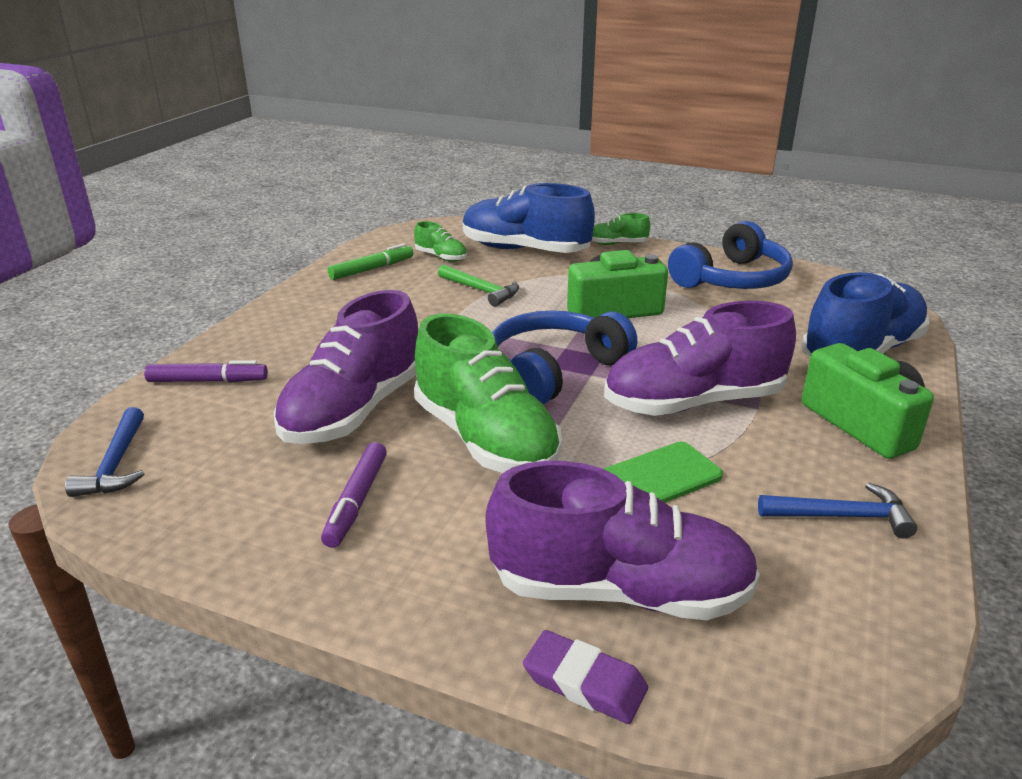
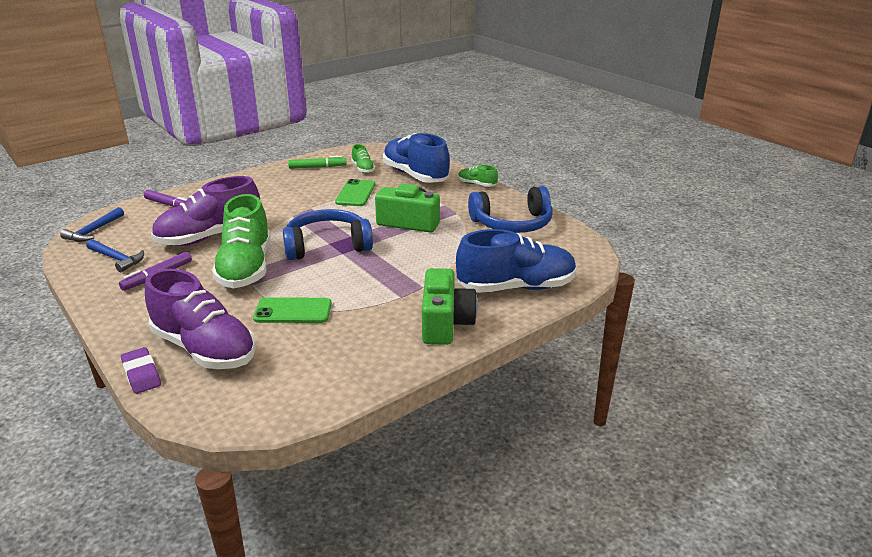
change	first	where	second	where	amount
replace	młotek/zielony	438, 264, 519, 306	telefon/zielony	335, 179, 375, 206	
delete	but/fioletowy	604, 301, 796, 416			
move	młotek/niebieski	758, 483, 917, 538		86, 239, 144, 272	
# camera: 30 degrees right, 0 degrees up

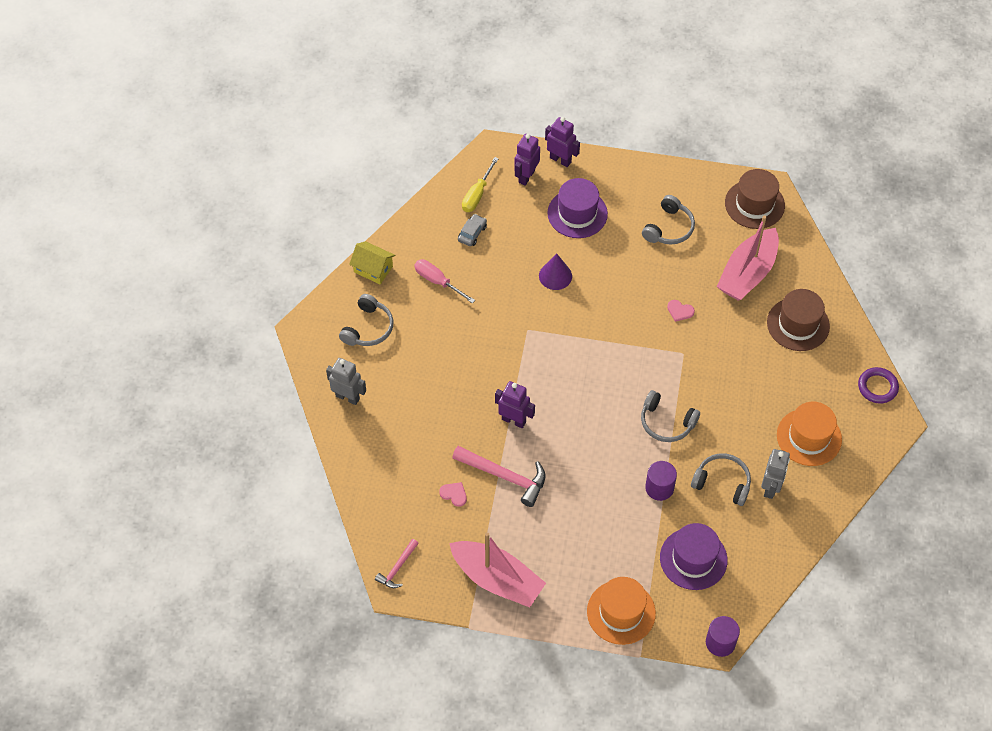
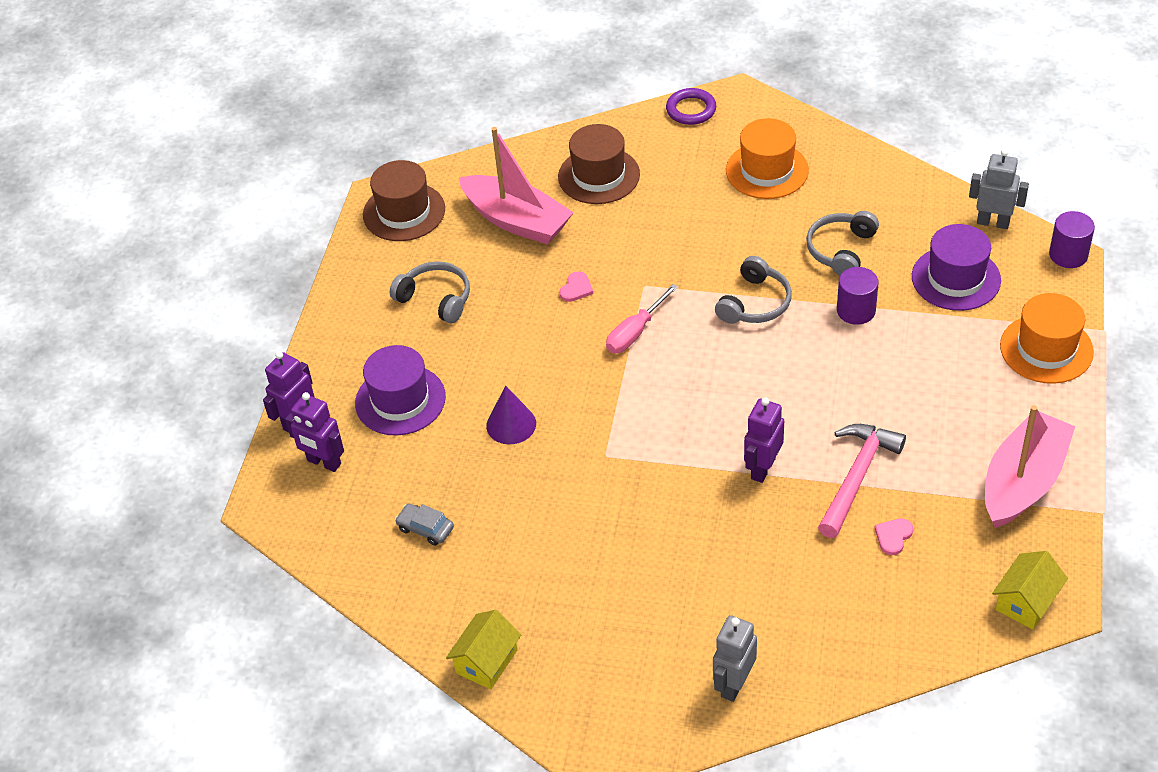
change	first	where	second	where	amount
delete	słuchawki/szary	339, 294, 393, 346			
replace	młotek/różowy	375, 539, 419, 588	domek/żółty	992, 551, 1068, 630	
move	śrubokręt/różowy	414, 259, 475, 303		606, 284, 678, 353	
delete	śrubokręt/żółty	462, 157, 499, 212			
move	robot/szary	761, 449, 790, 499		969, 149, 1029, 229	
# camera: 85 degrees left, 10 degrees down

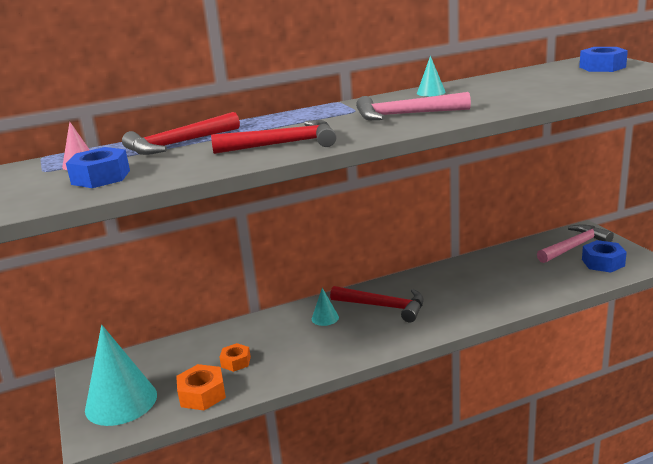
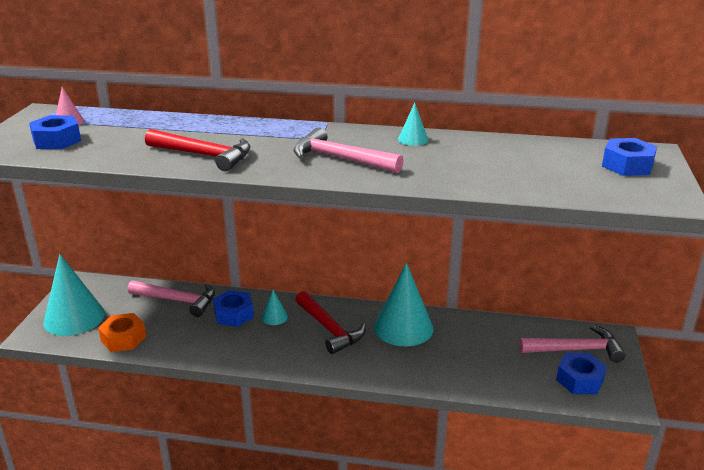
change	first	where	second	where	amount
delete	młotek/czerwony	122, 112, 240, 155			
delete	nakrętka/pomarańczowy	219, 343, 251, 372			
insert			młotek/różowy	128, 280, 215, 317	
insert			nakrętka/niebieski	213, 290, 254, 327	
insert			stożek/turkusowy	374, 263, 434, 346	
# camera: 30 degrees right, 5 degrees up

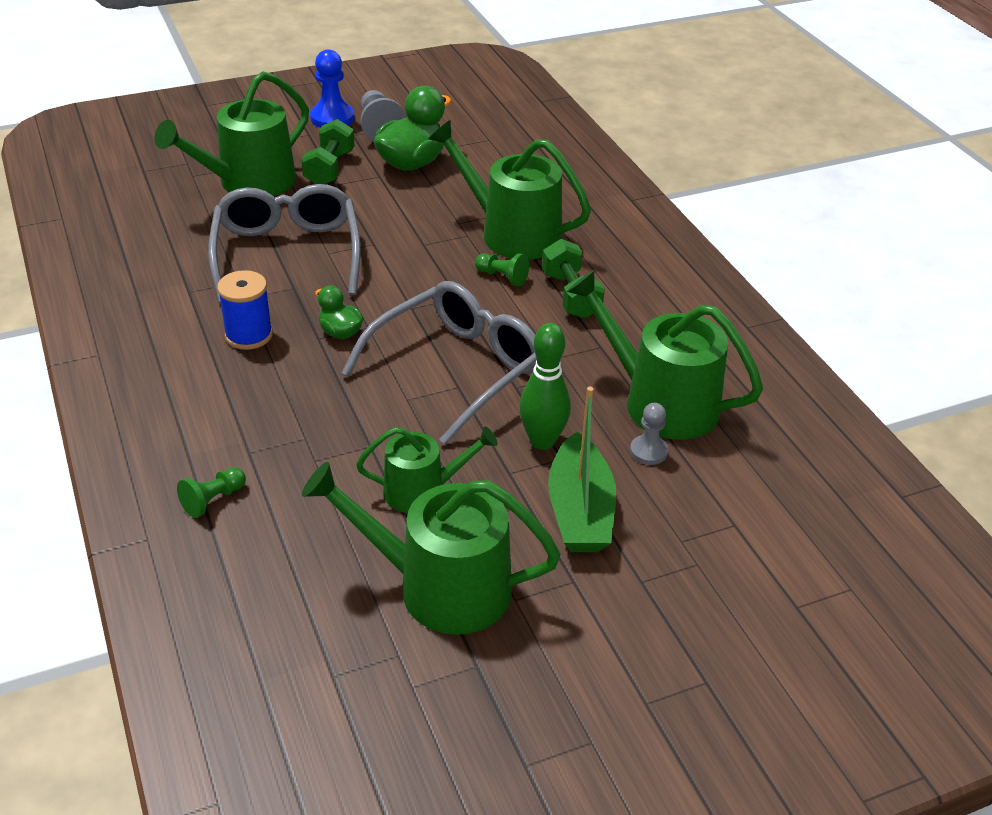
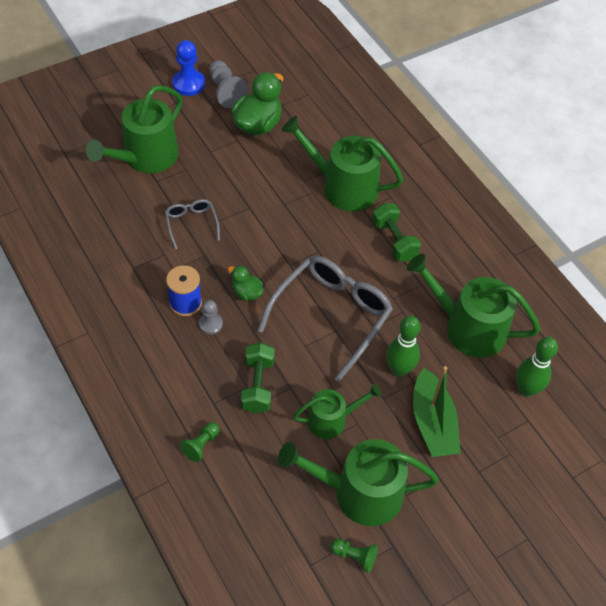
change	first	where	second	where	amount
resize	okulary/szary	208, 184, 361, 303		165, 199, 220, 249	x0.49
move	hantel/zielony	301, 119, 355, 184		241, 342, 275, 413	
move	pionek/zielony	475, 253, 529, 286		330, 539, 378, 573	
move	pionek/szary	630, 403, 668, 465		199, 300, 223, 335	
insert			kręgiel/zielony	516, 337, 558, 397	
# camera: 10 degrees left, 15 degrees up

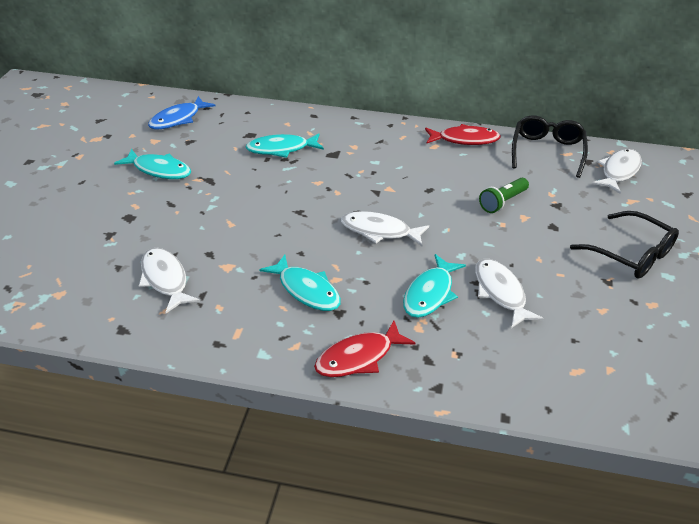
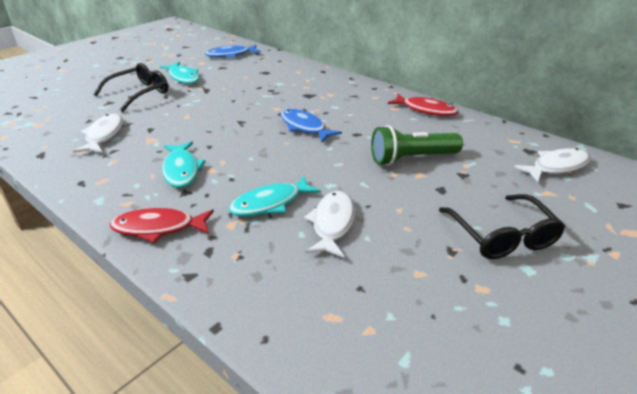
change	first	where	second	where	amount
delete	ryba/turkusowy	246, 134, 324, 158			
delete	ryba/biały	341, 211, 429, 246			
resize	latarka/zielony	479, 178, 529, 213		371, 125, 463, 166	x1.53
move	okulary/czarny	512, 115, 588, 178		93, 63, 168, 112	
insert			ryba/niebieski	281, 109, 342, 143	
# camera: 30 degrees right, 5 degrees down

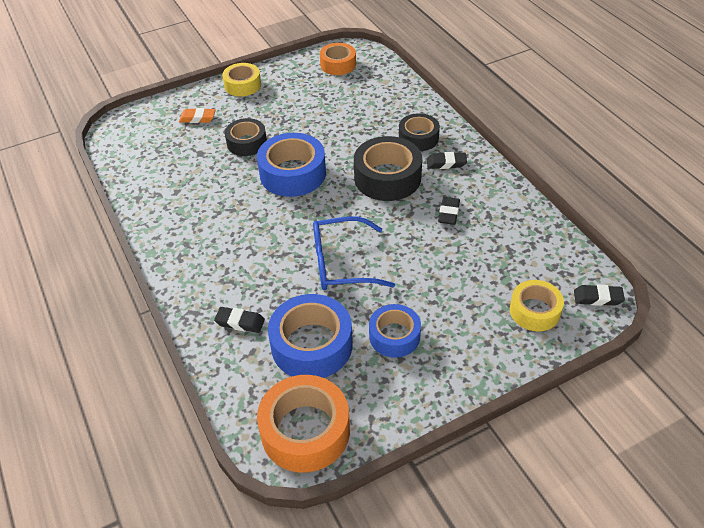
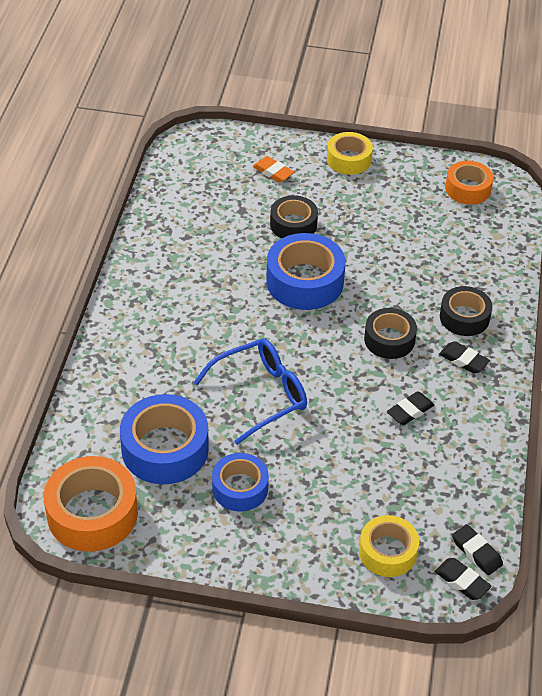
change	first	where	second	where	amount
move	gumka do mazania/czarny	214, 307, 265, 333		452, 524, 503, 575	
rotate	okulary/niebieski	313, 216, 395, 290		194, 339, 307, 445	120 degrees clockwise
resize	taśma klejąca/czarny	354, 136, 422, 201		364, 308, 417, 359	x0.63
# camera: 35 degrees right, 0 degrees up

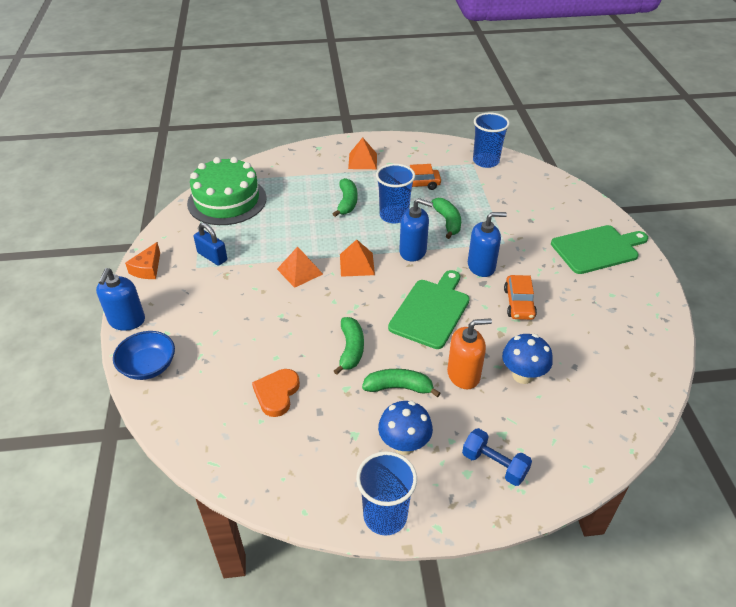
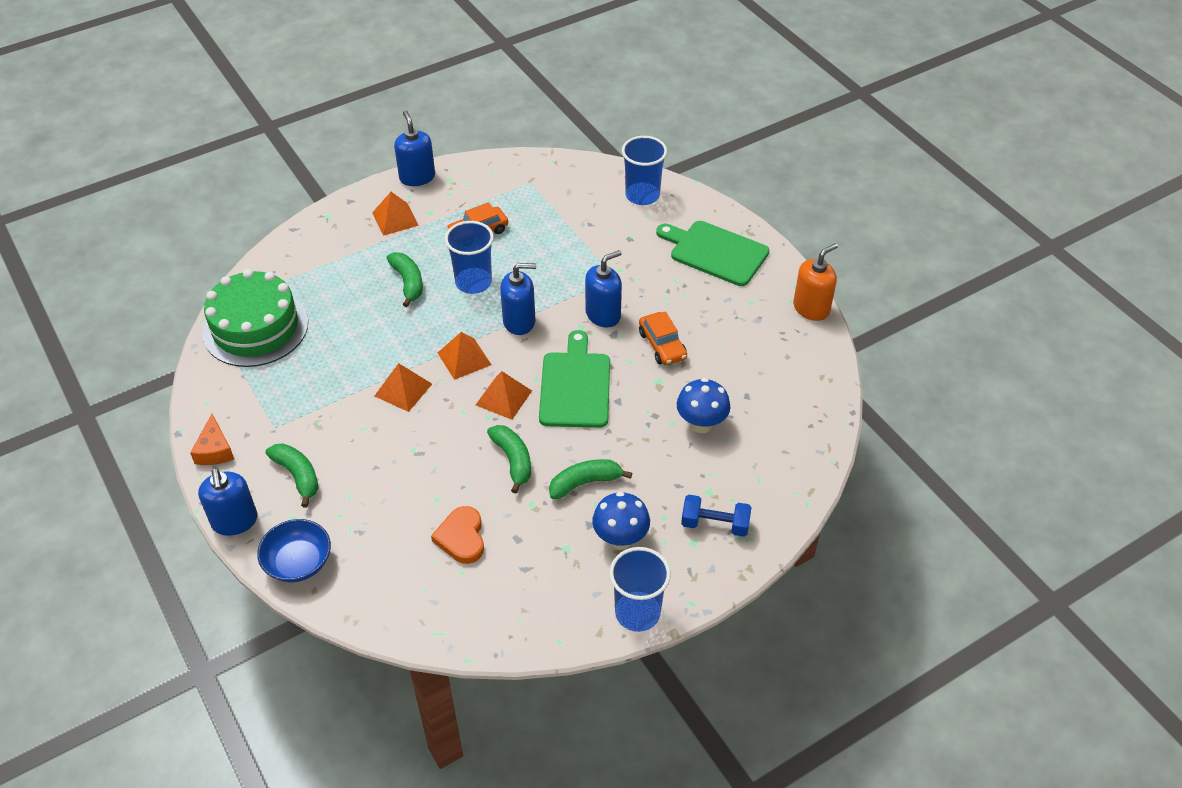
change	first	where	second	where	amount
delete	kłódka/niebieski	194, 222, 227, 266			
move	banan/zielony	432, 198, 461, 239		266, 443, 319, 507	
move	dozownik mydła/pomarańczowy	447, 318, 492, 389		793, 243, 838, 321	
move	szklanka/niebieski	473, 113, 510, 168		622, 136, 667, 205	
rotate	deska do krojenia/zielony	551, 225, 648, 274		656, 221, 769, 286	105 degrees counterclockwise
insert			dozownik mydła/niebieski	394, 111, 435, 186	
insert			piramida/pomarańczowy	476, 371, 532, 420	
# camera: 25 degrees left, 5 degrees up

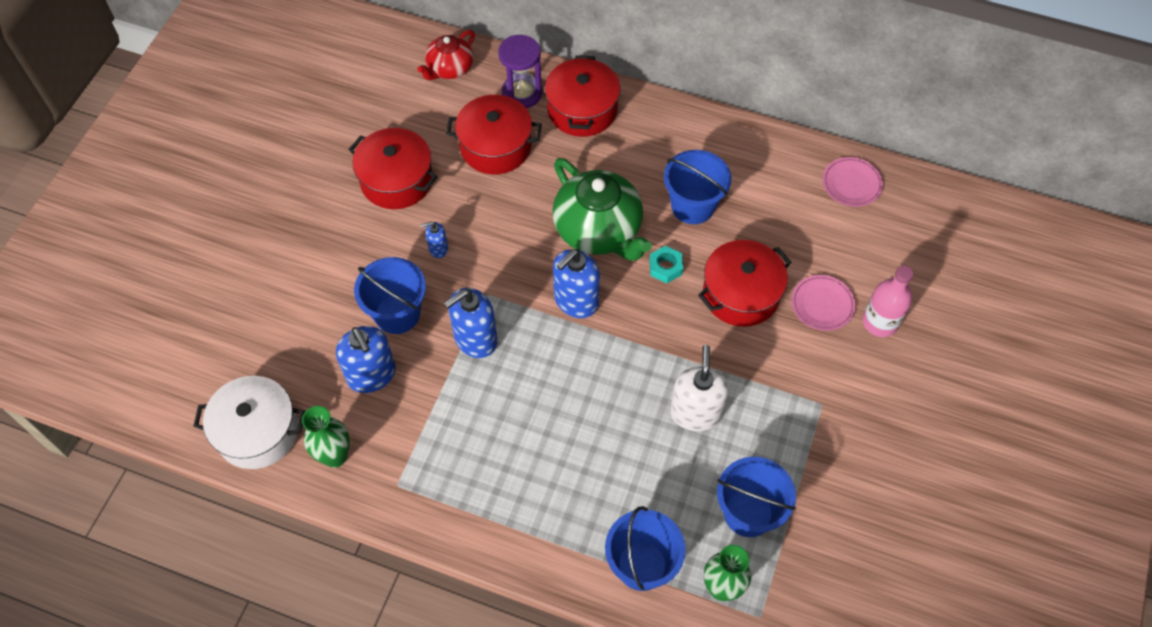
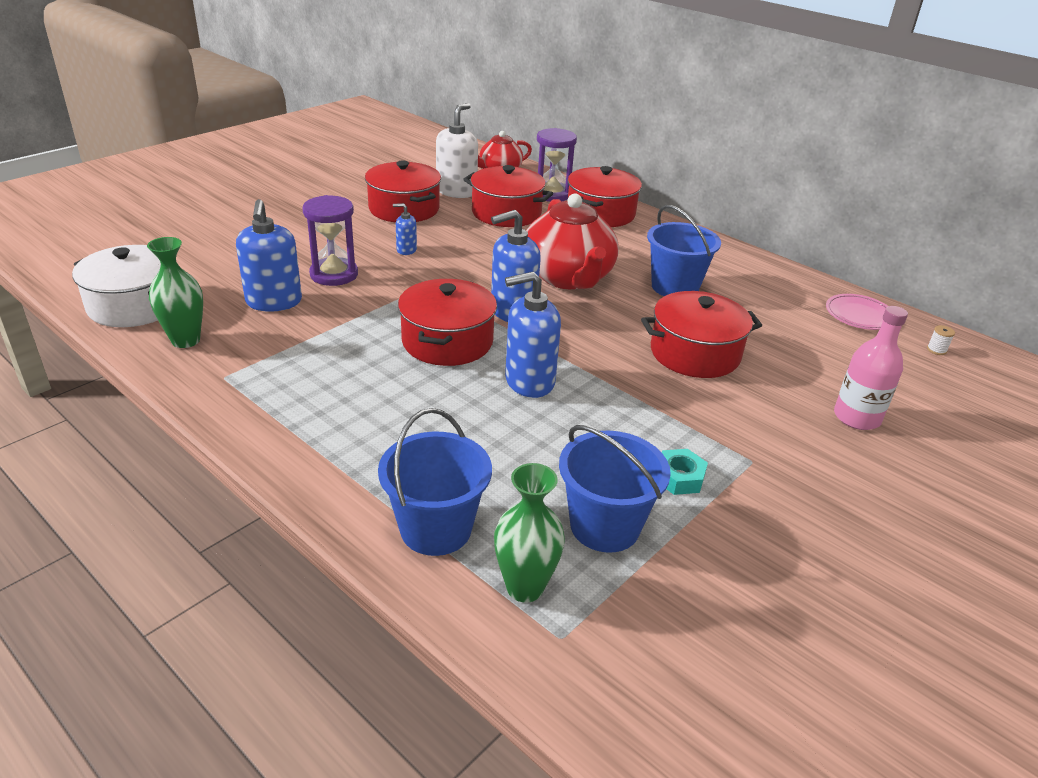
change	first	where	second	where	amount
replace	wiadro/niebieski	354, 257, 426, 334	klepsydra/fioletowy	302, 195, 358, 286	
move	dozownik mydła/niebieski	444, 288, 497, 358		505, 272, 561, 398	
recolor	imbryk/zielony	552, 158, 652, 261	imbryk/czerwony	526, 194, 619, 289	
move	nakrętka/turkusowy	649, 246, 683, 283		662, 449, 708, 495	
move	dozownik mydła/biały	670, 345, 729, 431		436, 103, 478, 198	
delete	talerz/różowy	791, 275, 856, 331			
insert			garnek/czerwony	398, 279, 497, 366	
insert			szpulka/biały	927, 325, 955, 355	
# camera: 20 degrees right, 25 degrees down

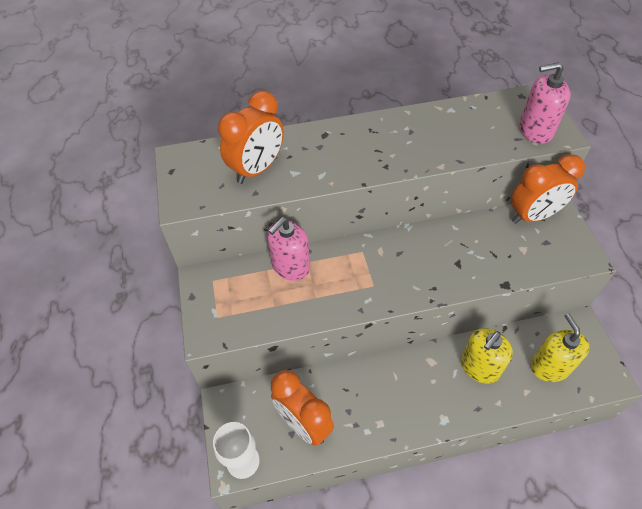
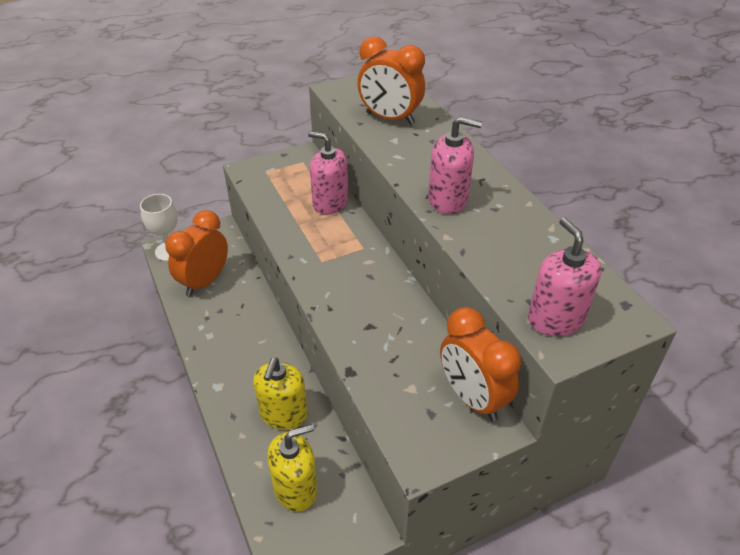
change	first	where	second	where	amount
rotate	dozownik mydła/żółty	461, 328, 513, 384		253, 358, 308, 430	105 degrees counterclockwise
insert			dozownik mydła/różowy	428, 116, 482, 214	
# camera: 75 degrees right, 10 degrees down

